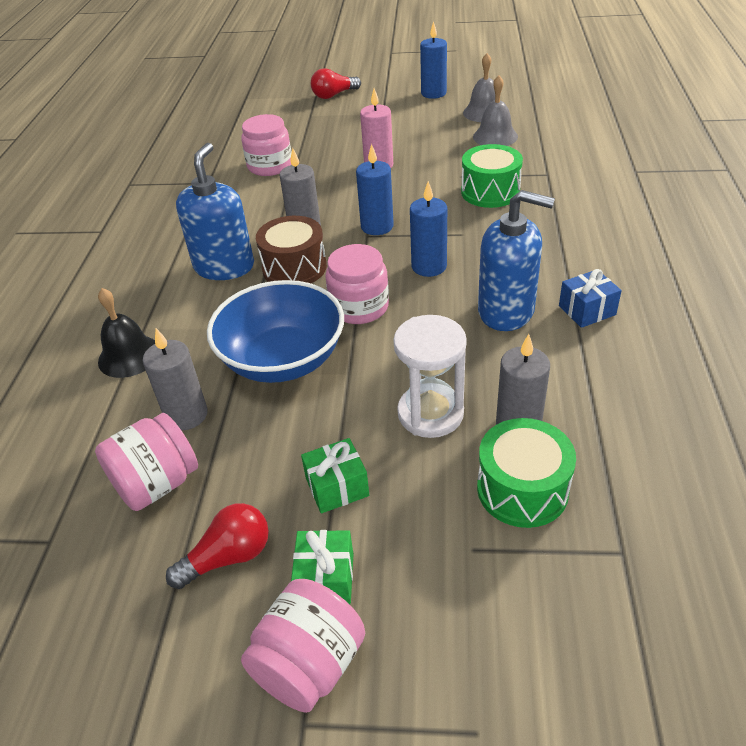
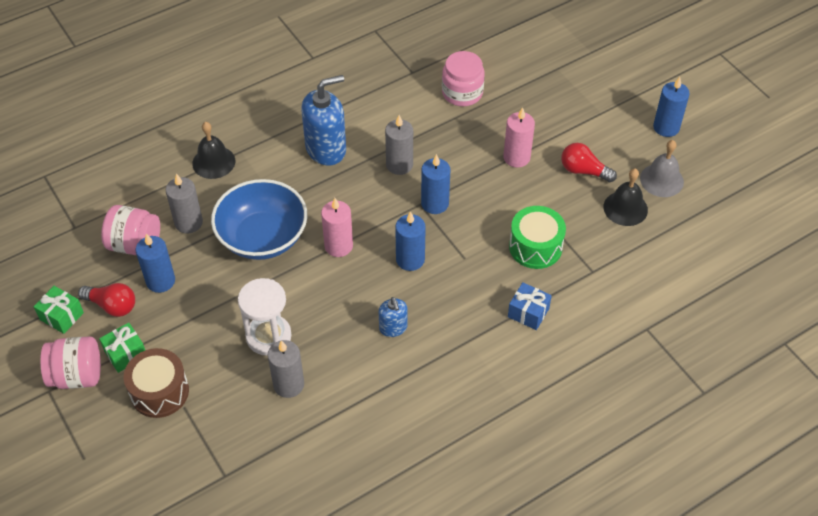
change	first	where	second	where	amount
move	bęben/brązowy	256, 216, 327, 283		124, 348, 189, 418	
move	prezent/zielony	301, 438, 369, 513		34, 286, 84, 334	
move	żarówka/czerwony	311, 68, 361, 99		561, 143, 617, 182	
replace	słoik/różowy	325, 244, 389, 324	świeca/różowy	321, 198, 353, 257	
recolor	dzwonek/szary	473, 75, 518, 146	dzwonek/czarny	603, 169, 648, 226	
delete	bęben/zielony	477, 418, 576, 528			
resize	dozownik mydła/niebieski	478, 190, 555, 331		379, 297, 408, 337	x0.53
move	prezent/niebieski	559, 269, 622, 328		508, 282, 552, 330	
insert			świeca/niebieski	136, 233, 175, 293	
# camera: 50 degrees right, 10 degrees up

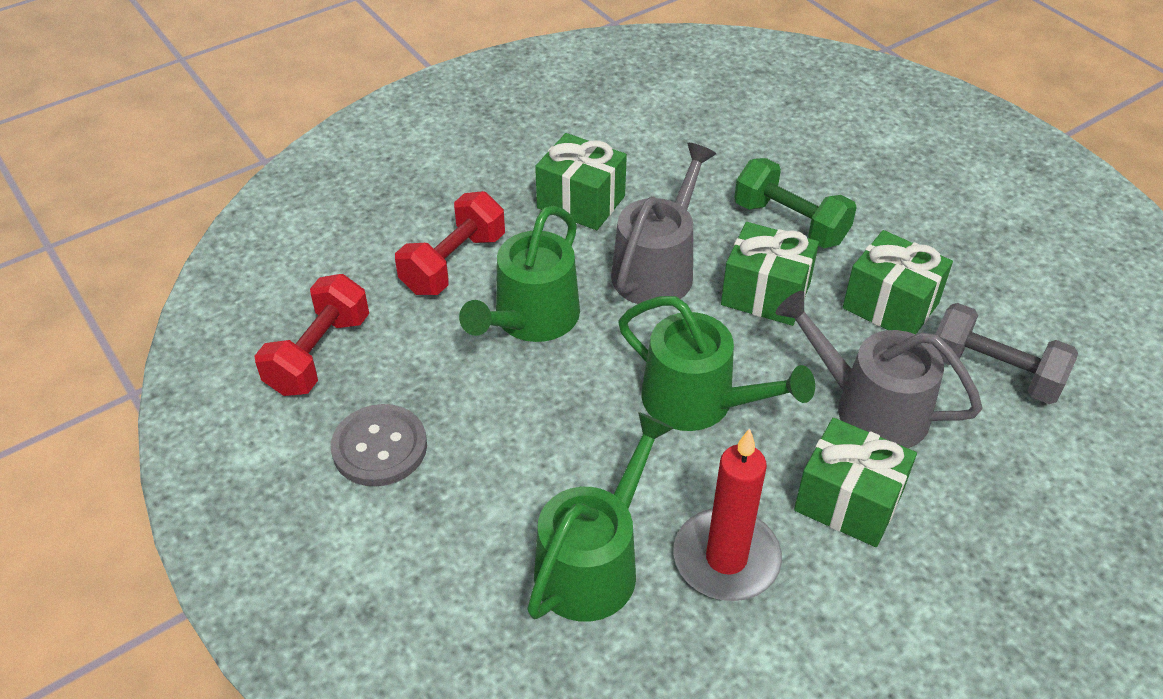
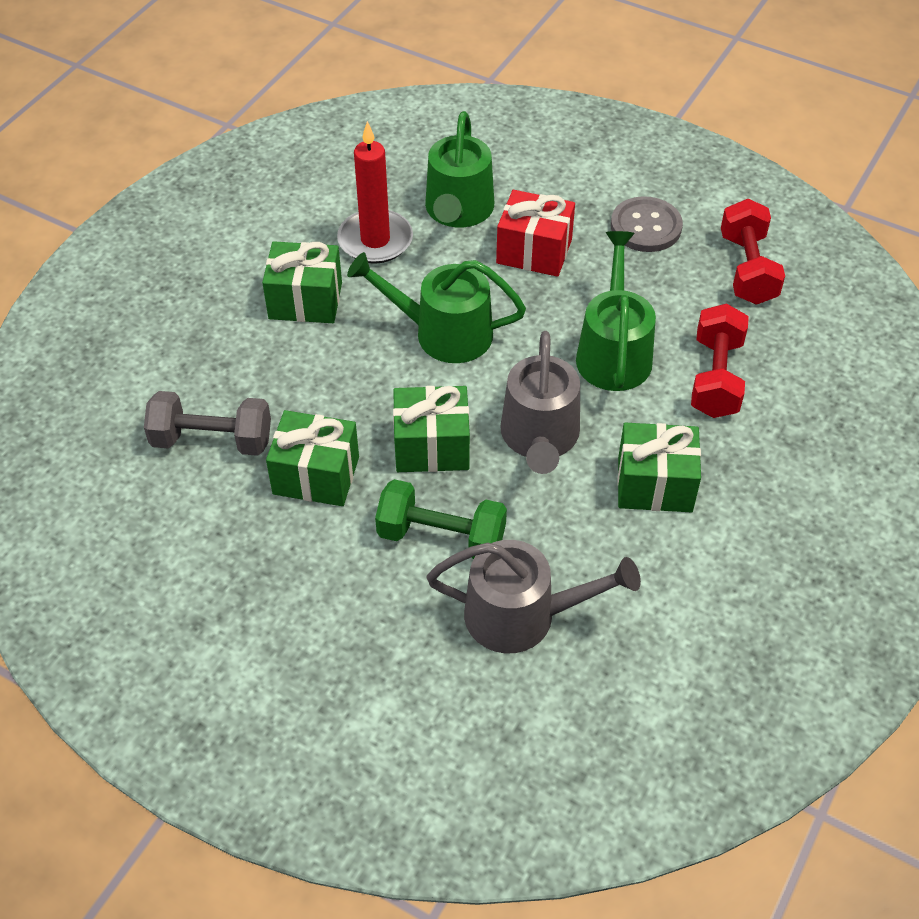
change	first	where	second	where	amount
move	konewka/szary	775, 291, 983, 448		427, 540, 641, 653	
insert			prezent/czerwony	496, 190, 575, 277	
# camera: 155 degrees right, 5 degrees up

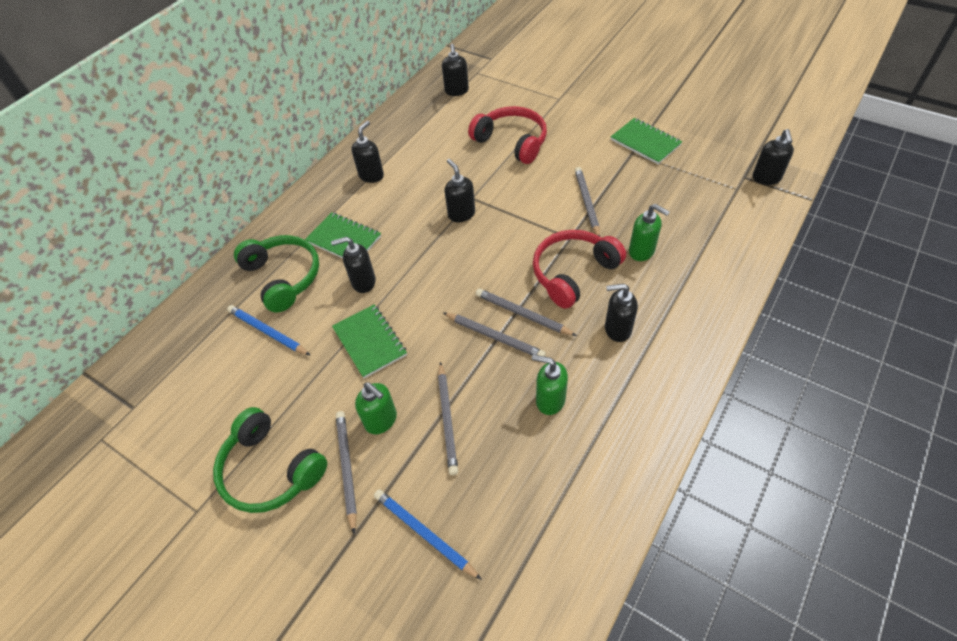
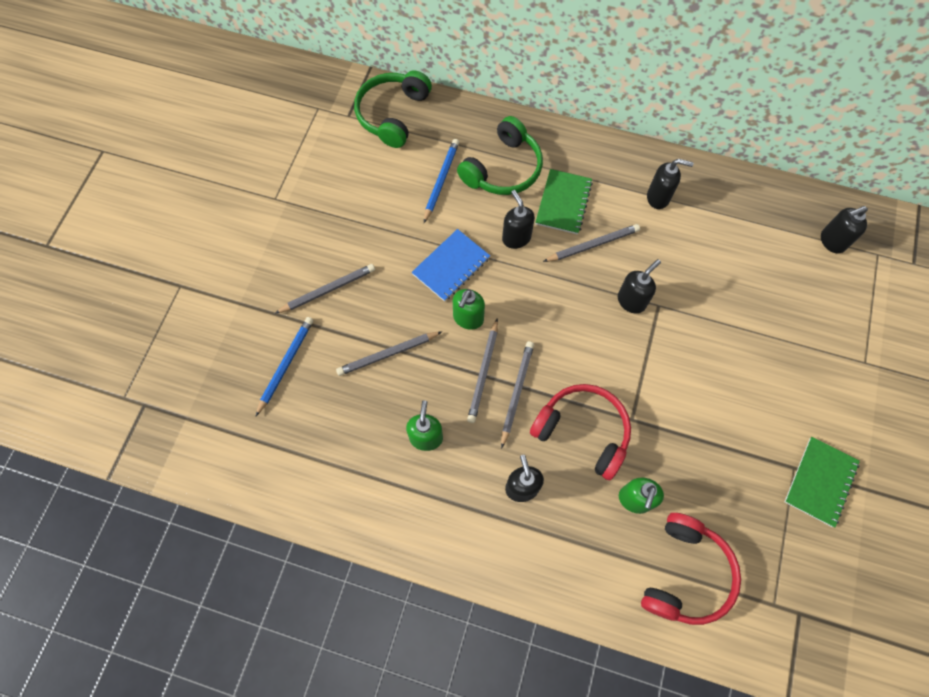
change	first	where	second	where	amount
move	słuchawki/zielony	213, 407, 327, 513		354, 70, 432, 148	
recolor	zeszyt/zielony	332, 304, 407, 378	zeszyt/niebieski	412, 229, 490, 302	
move	dozownik mydła/zielony	355, 383, 397, 434		453, 289, 485, 330	
move	słuchawki/czerwony	468, 106, 547, 164		641, 513, 741, 625	
move	ołówek/szary	575, 167, 600, 237		543, 224, 640, 262	
delete	dozownik mydła/czarny	752, 129, 794, 185			
# camera: 70 degrees right, 15 degrees up

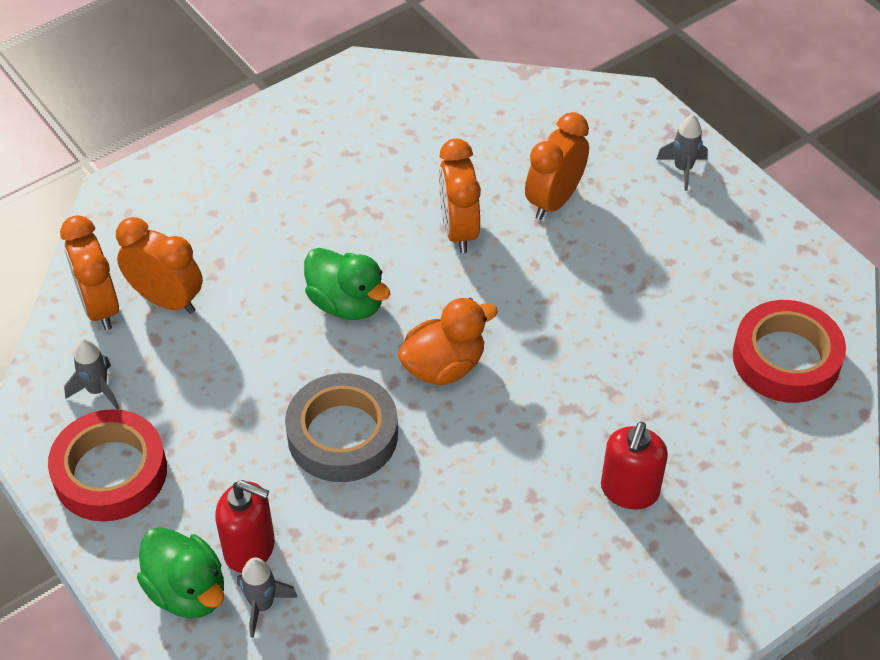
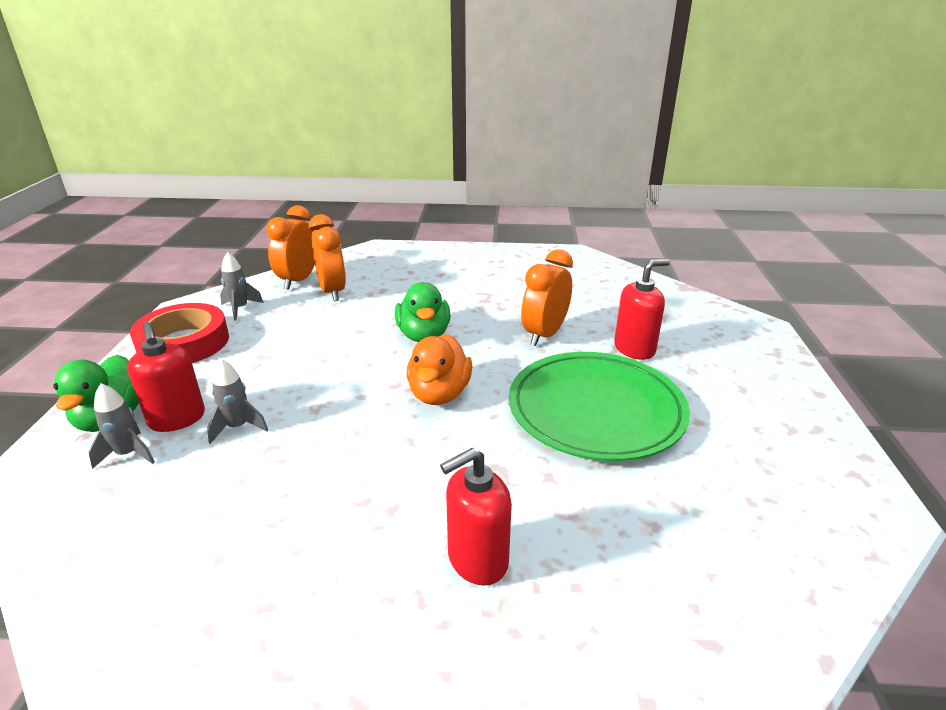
change	first	where	second	where	amount
delete	taśma klejąca/szary	285, 373, 398, 482			
rotate	kaczka/pomarańczowy	398, 298, 498, 385		407, 334, 473, 405	90 degrees clockwise
replace	budzik/pomarańczowy	525, 112, 589, 220	dozownik mydła/czerwony	614, 259, 670, 360	
move	rakieta/szary	656, 115, 708, 191		207, 358, 268, 444	
delete	taśma klejąca/czerwony	733, 300, 846, 403			
insert			talerz/zielony	509, 352, 690, 461	
# camera: 40 degrees right, 20 degrees down

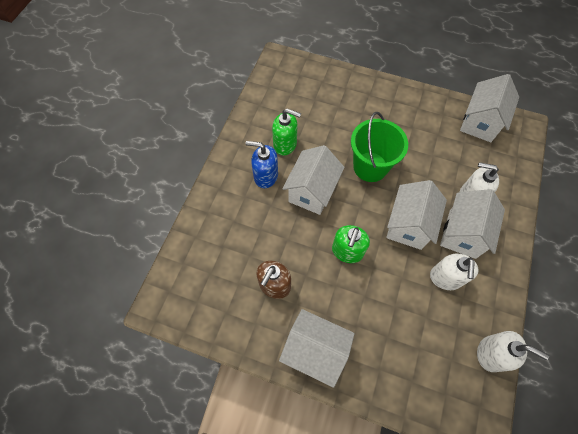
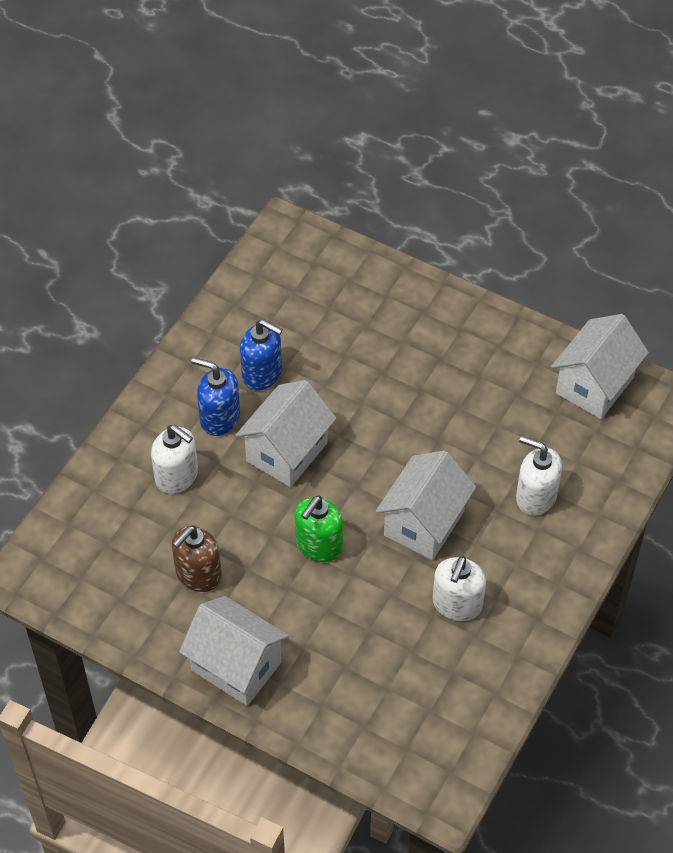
change	first	where	second	where	amount
recolor	dozownik mydła/zielony	272, 109, 301, 156	dozownik mydła/niebieski	240, 319, 283, 391	
delete	wiadro/zielony	351, 112, 408, 182			
delete	domek/biały	440, 189, 505, 259			
move	dozownik mydła/biały	477, 331, 549, 372		151, 425, 198, 494	
# camera: 10 degrees right, 10 degrees down

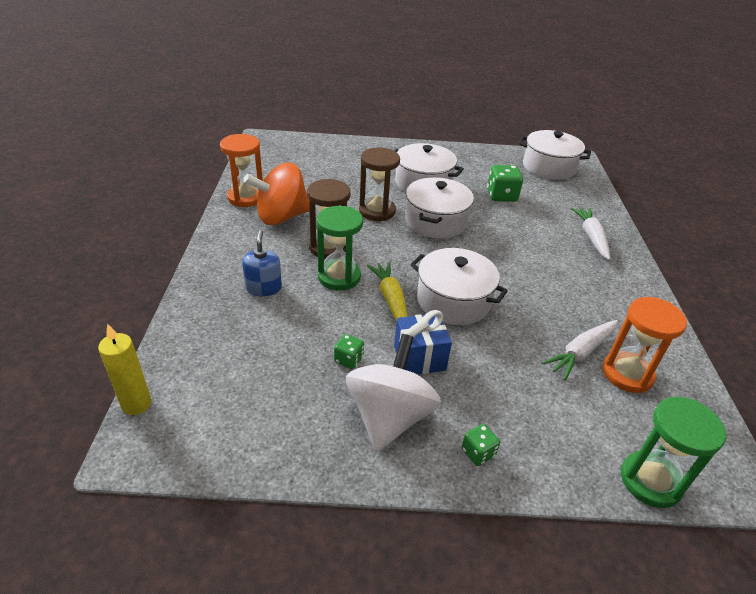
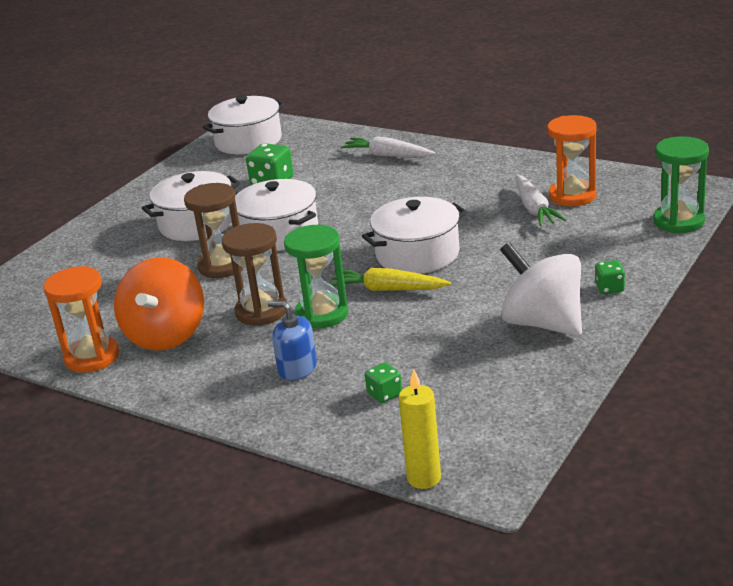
change	first	where	second	where	amount
move	kostka do gry/zielony	334, 334, 364, 369		365, 362, 402, 403	
delete	prezent/niebieski	394, 310, 452, 374			
# camera: 55 degrees left, 10 degrees down

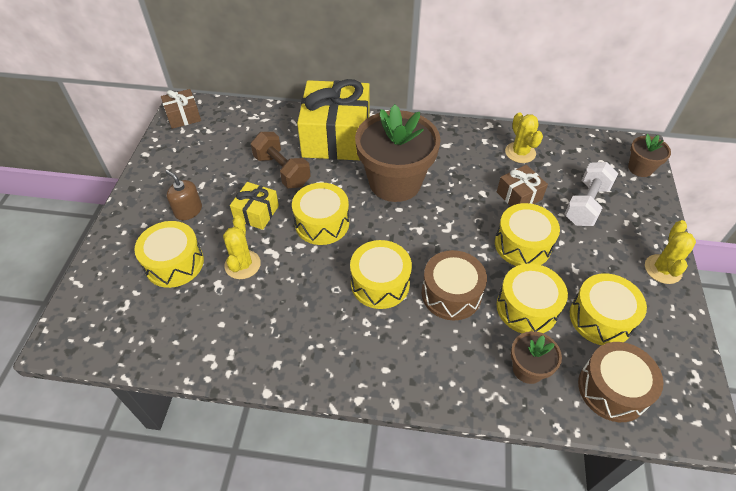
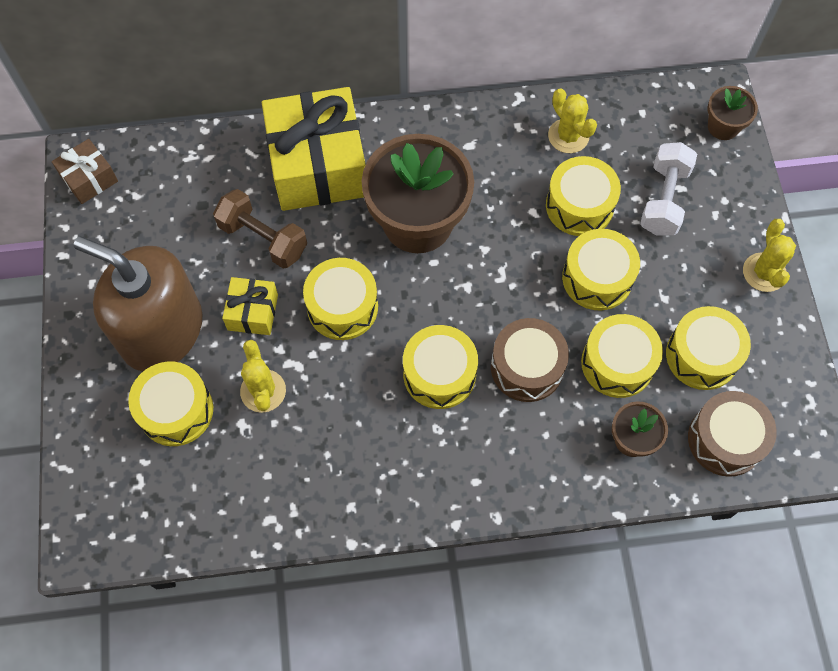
change	first	where	second	where	amount
resize	dozownik mydła/brązowy	166, 170, 202, 220		74, 236, 202, 372	x2.45
replace	prezent/brązowy	497, 165, 548, 206	bęben/żółty	546, 156, 621, 236	
# camera: 15 degrees left, 15 degrees up

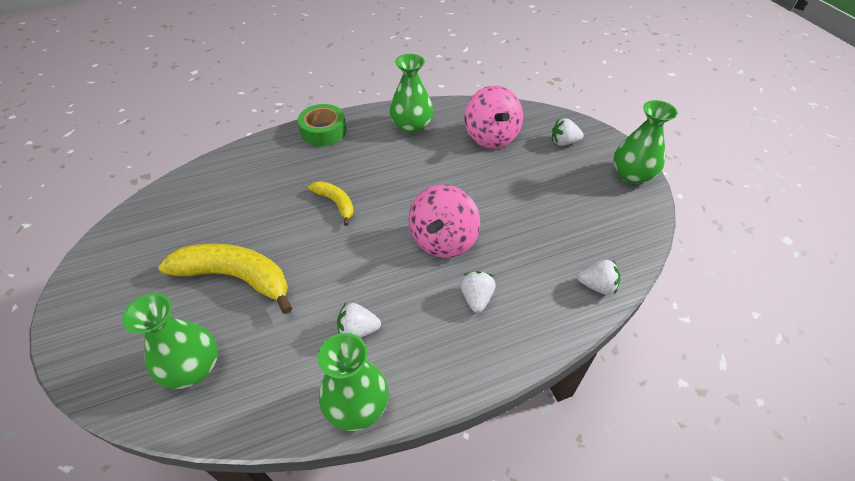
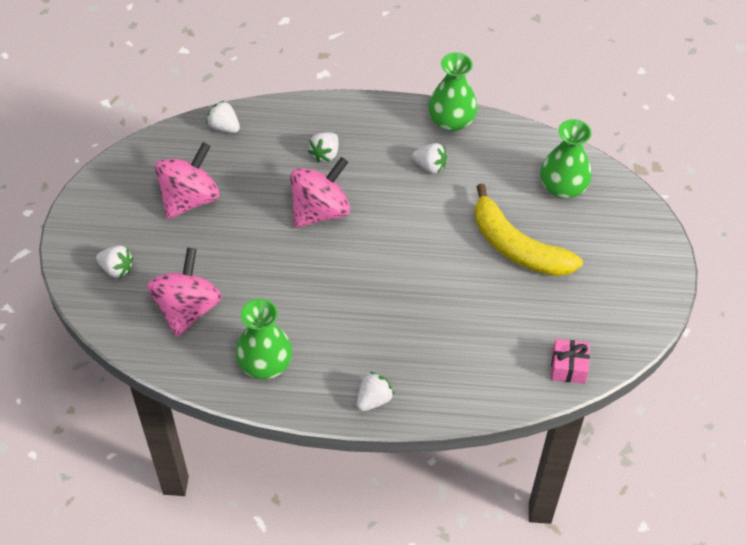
change	first	where	second	where	amount
replace	taśma klejąca/zielony	298, 104, 346, 146	truskawka/biały	357, 372, 394, 411	
delete	banan/żółty	308, 181, 354, 226			
delete	wazon/zielony	613, 100, 677, 184			
insert			bączek/różowy	155, 142, 219, 219	
insert			prezent/różowy	551, 339, 590, 384	
# camera: 155 degrees left, 5 degrees up

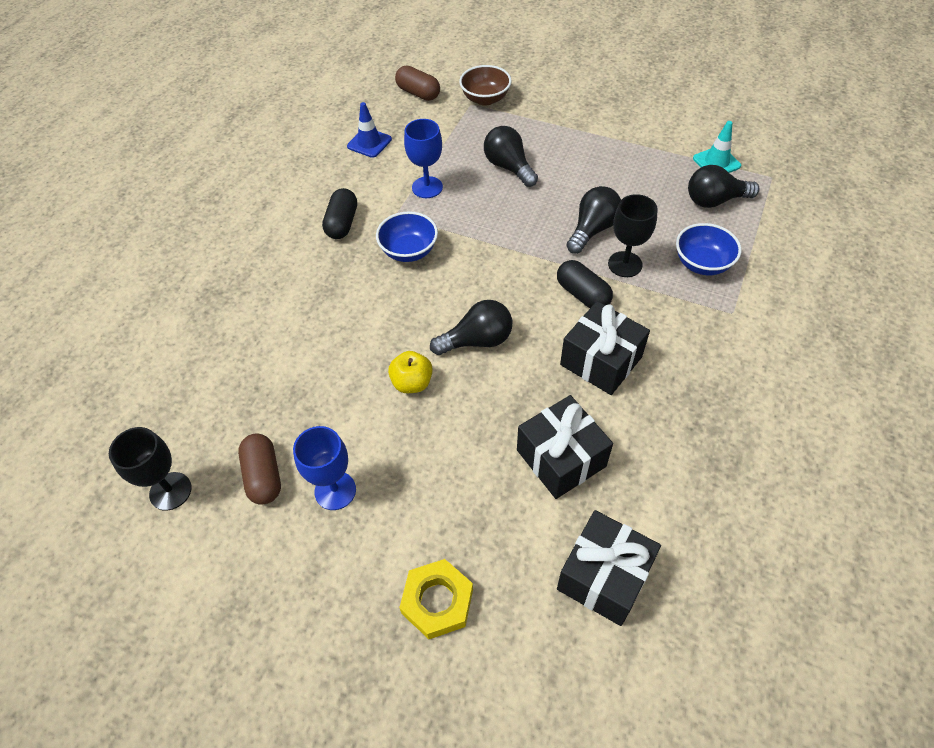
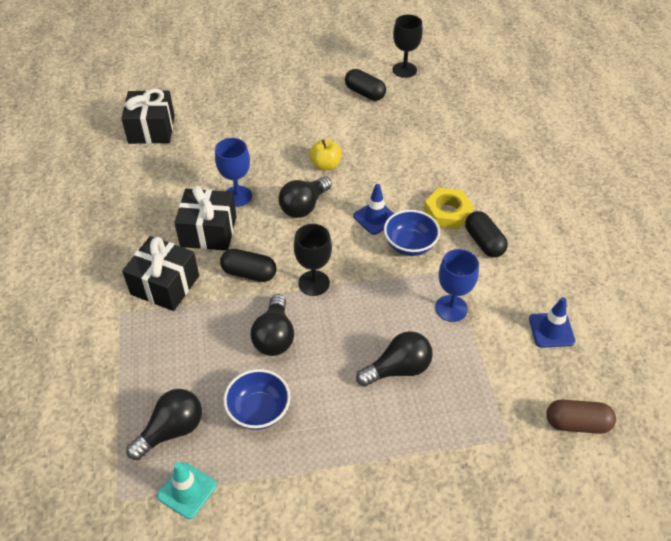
change	first	where	second	where	amount
recolor	kapsułka/brązowy	238, 434, 281, 505	kapsułka/czarny	345, 69, 386, 101	
move	kielich/niebieski	293, 426, 356, 510		215, 138, 252, 207	
move	nakrętka/żółty	399, 559, 473, 639		424, 188, 474, 229	
delete	miska/brązowy	459, 65, 512, 106			
rotate	żarówka/czarny	484, 126, 538, 187		356, 331, 433, 387	45 degrees counterclockwise
move	prezent/czarny	517, 395, 613, 499		122, 236, 199, 311	
move	kielich/czarny	608, 194, 658, 277		294, 224, 332, 296	
move	miska/niebieski	676, 223, 741, 275		223, 369, 291, 430	
insert			pachołek/niebieski	353, 184, 394, 235	
# camera: 145 degrees right, 5 degrees down

